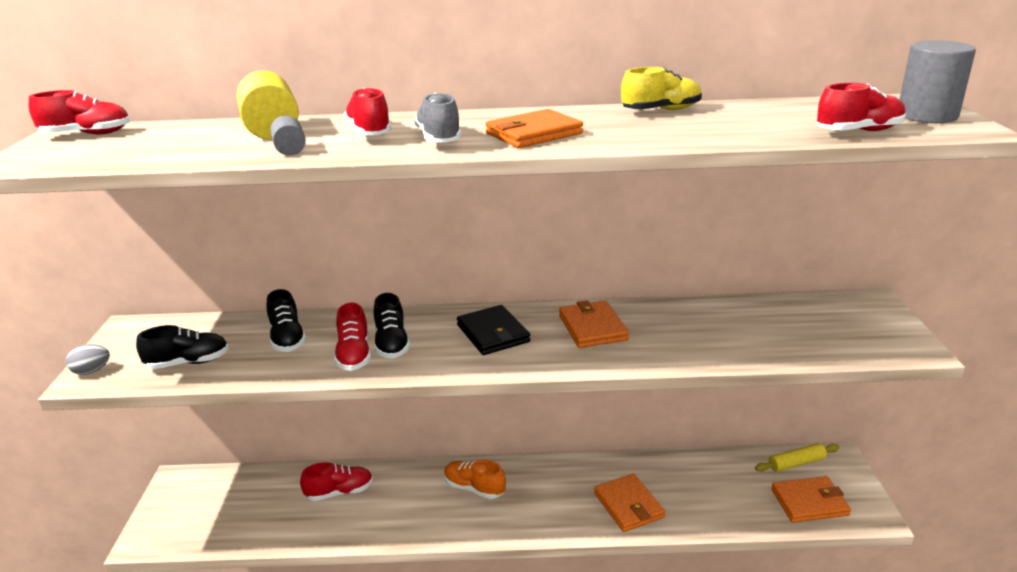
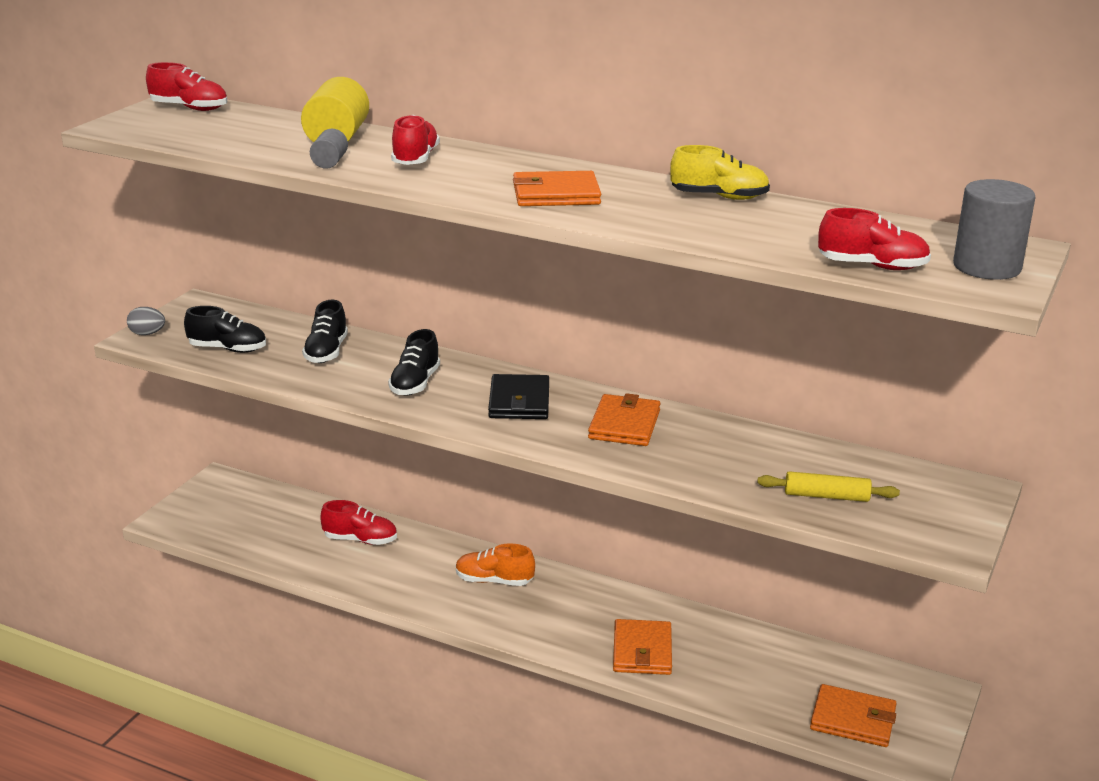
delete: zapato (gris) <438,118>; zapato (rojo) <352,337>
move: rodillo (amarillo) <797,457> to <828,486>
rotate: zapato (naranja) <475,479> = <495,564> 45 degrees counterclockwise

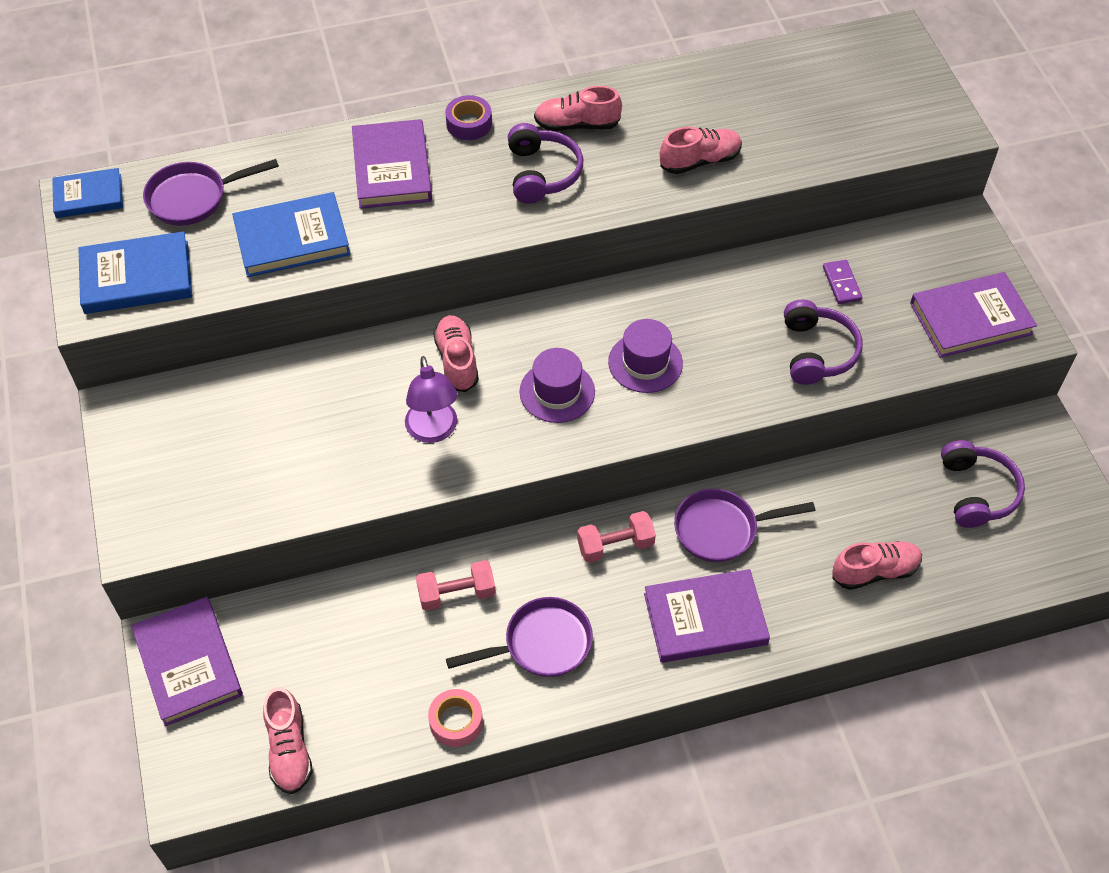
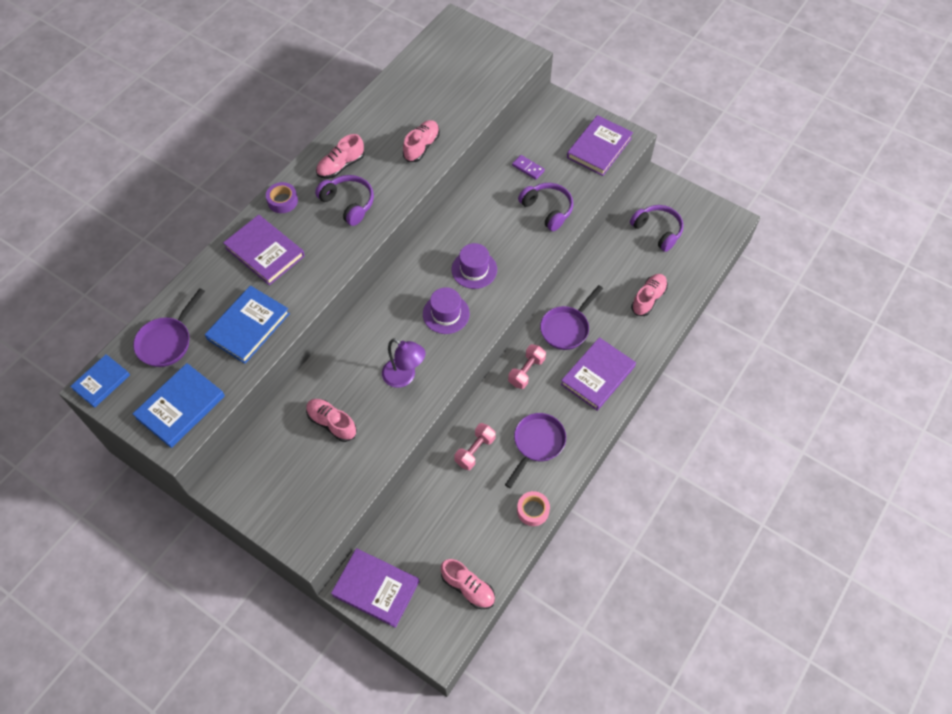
move: zapato (rosa) <456,353> to <331,420>

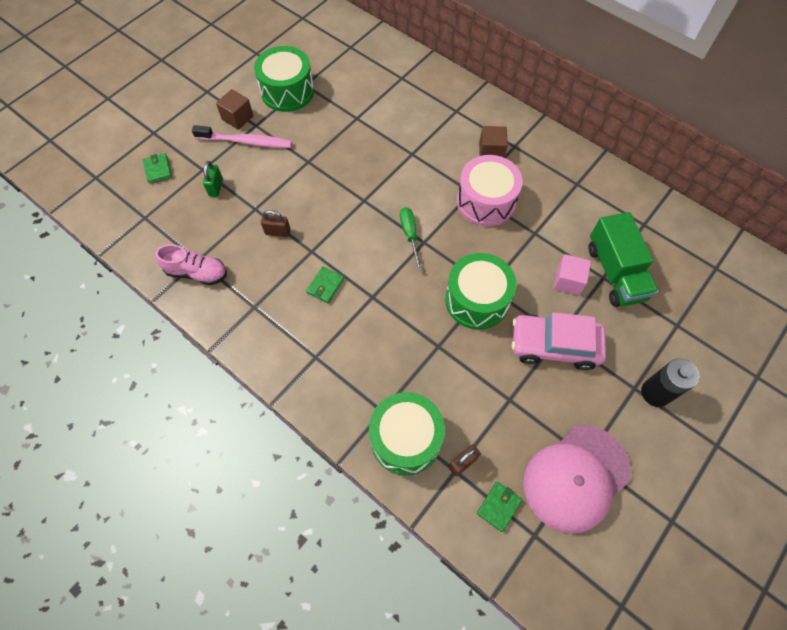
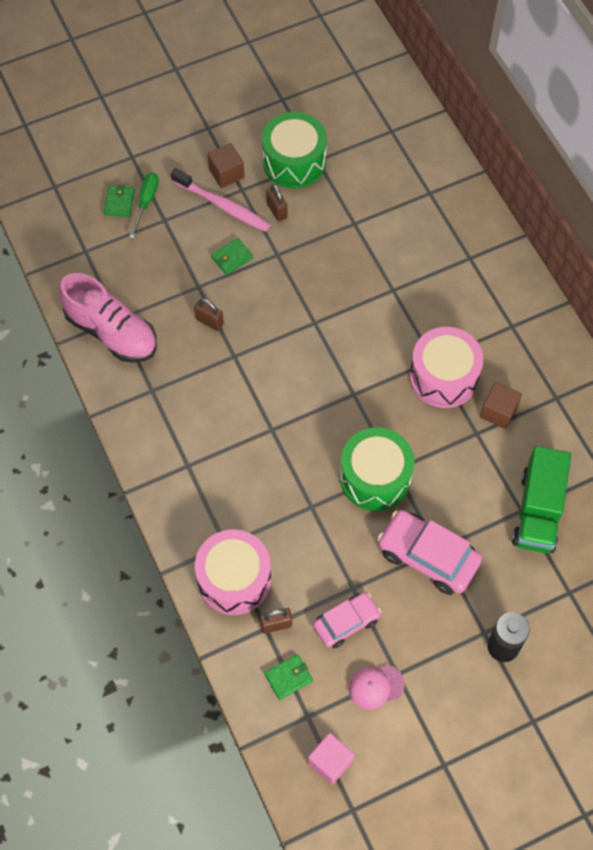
delete: candado (verde) <213,179>
insert: candado (marrón) <277,203>; coche (rosa) <347,620>
move: cubo (marrón) <493,141> to <501,405>; destornillador (verde) <411,239> to <144,206>; cubo (rosa) <572,274> to <331,759>; cartera (verde) <325,285> to <232,256>
recolor: tambor (verde) <407,433> to tambor (rosa) <233,572>
resize: zapato (rosa) <191,264> = <108,318> x1.54; gorra (rosa) <577,479> = <376,687> x0.47

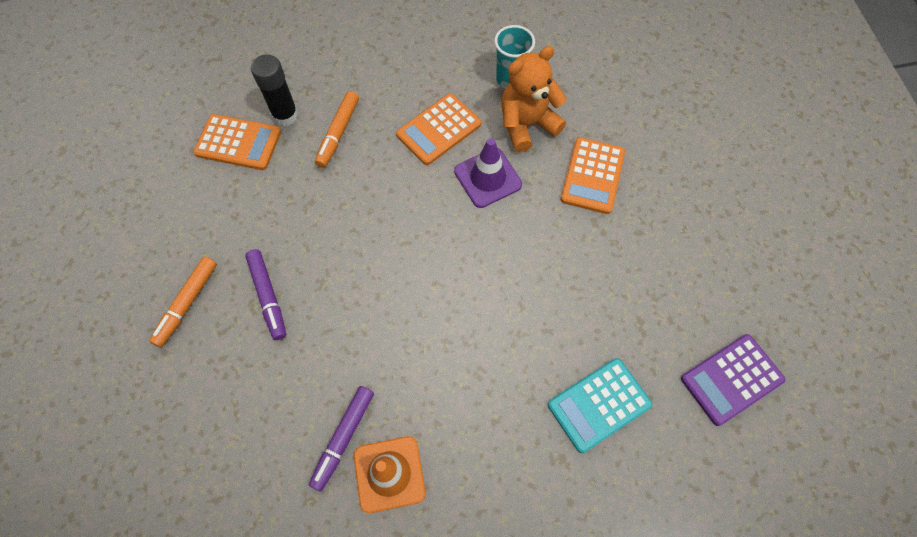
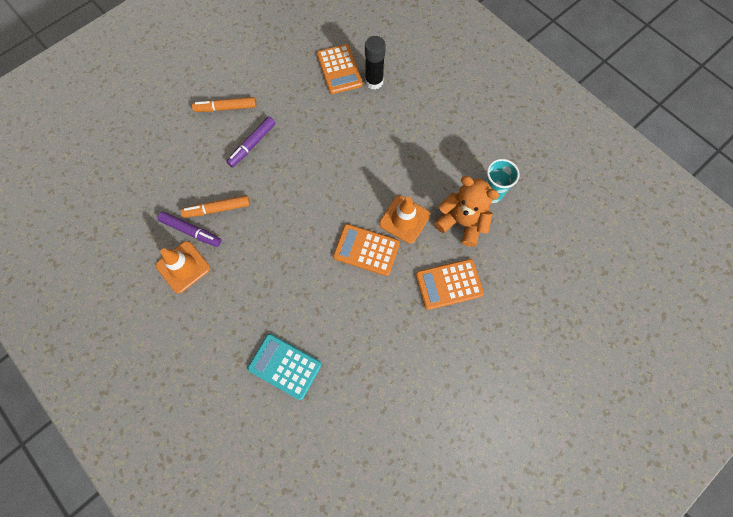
delete: calculadora (morado) <733,380>
move: rotulador (naranja) <337,129> to <215,206>; calculadora (naranja) <438,129> to <366,250>
recolor: cono de tráfico (morado) <488,173> to cono de tráfico (naranja) <404,219>
rotate: rotulador (morado) <341,438> = <189,229> 150 degrees counterclockwise

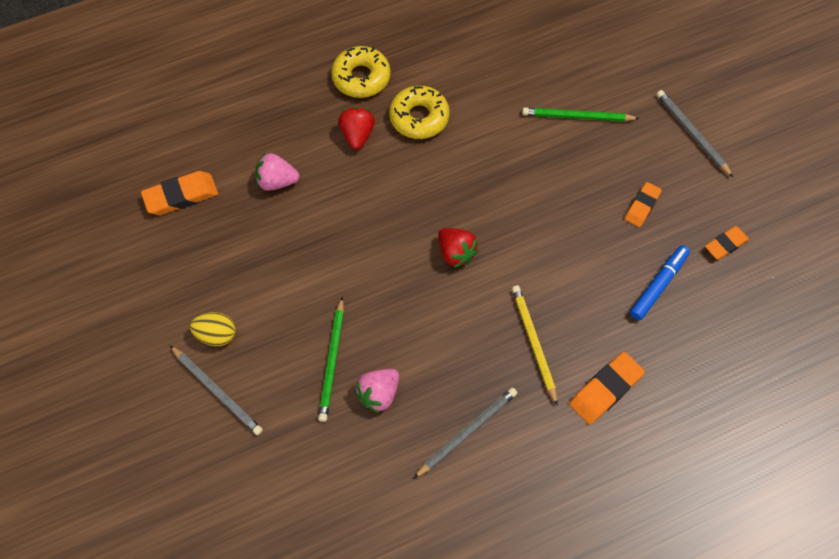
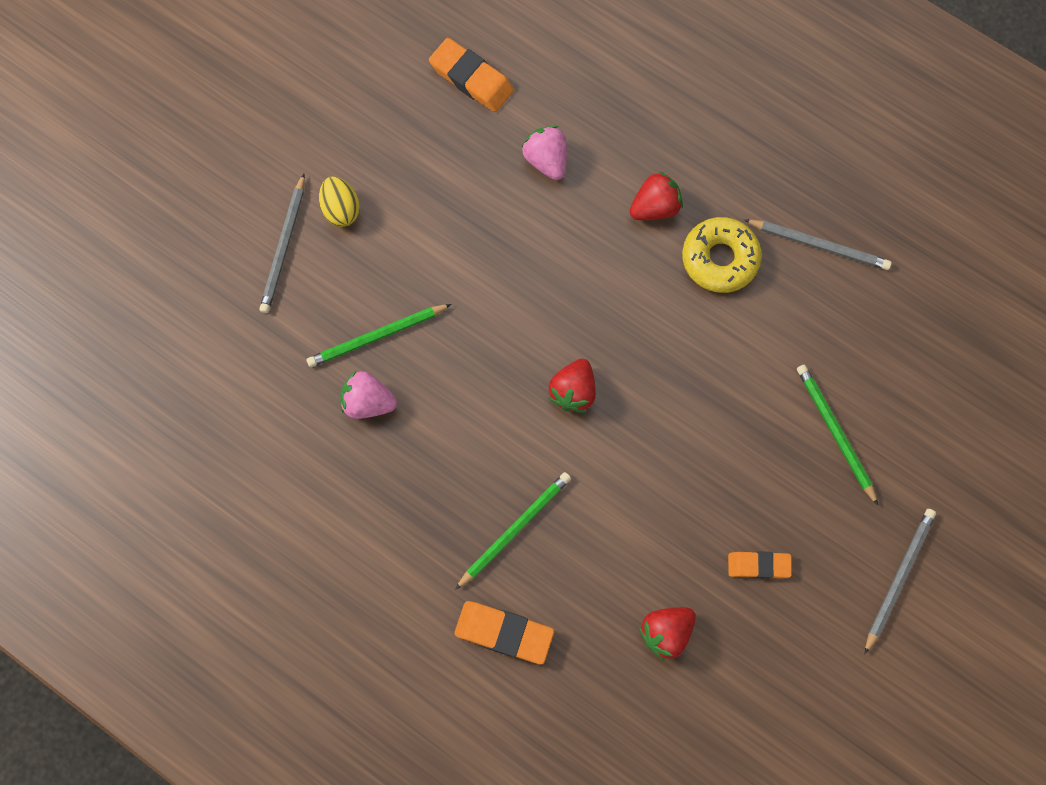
delete: rosquilla (amarillo) <361,72>; goma de borrar (naranja) <727,243>
move: lápiz (gris) <465,433> to <817,244>
replace: rotulador (azul) <660,282> to fresa (rojo) <667,634>
recolor: lápiz (amarillo) <535,345> to lápiz (verde) <513,531>

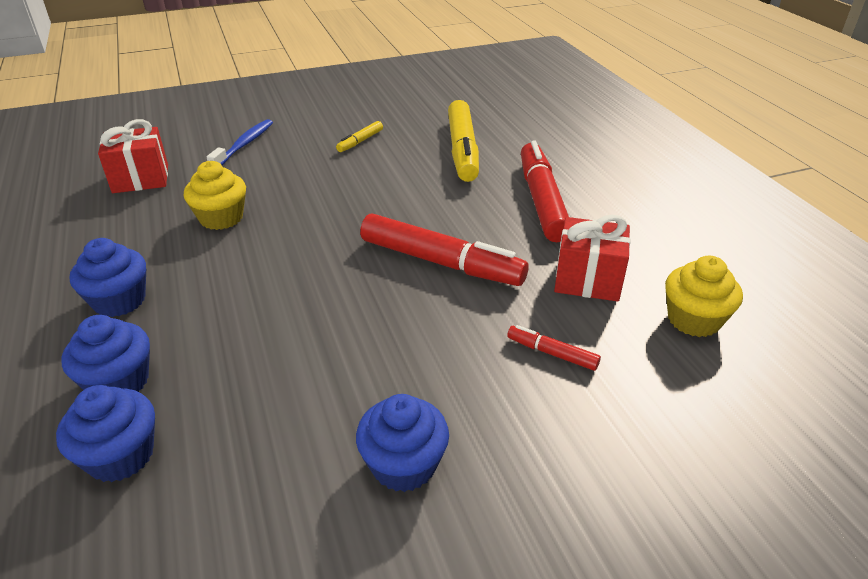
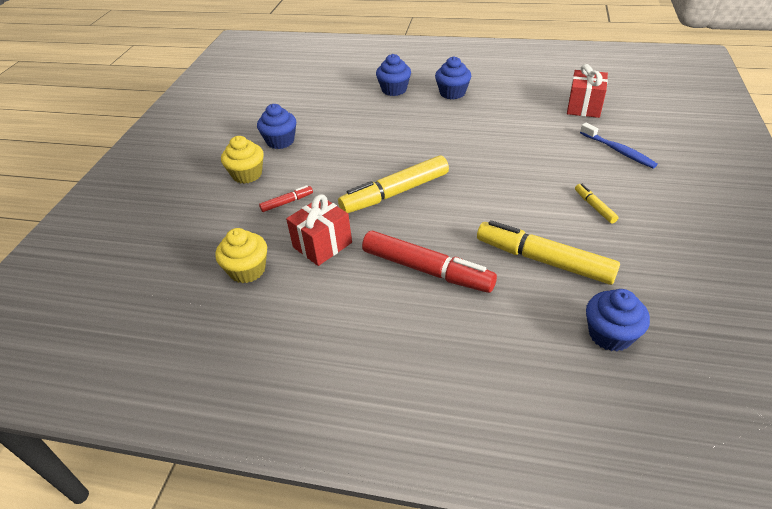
move: magdalena (amarillo) <215,195> to <242,160>; magdalena (azul) <105,433> to <618,320>
recolor: rotulador (rojo) <444,249> to rotulador (amarillo) <393,184>

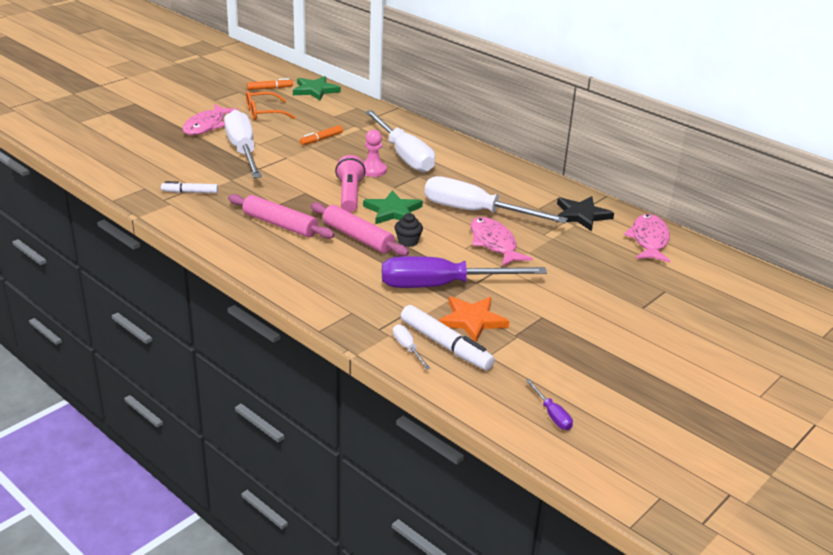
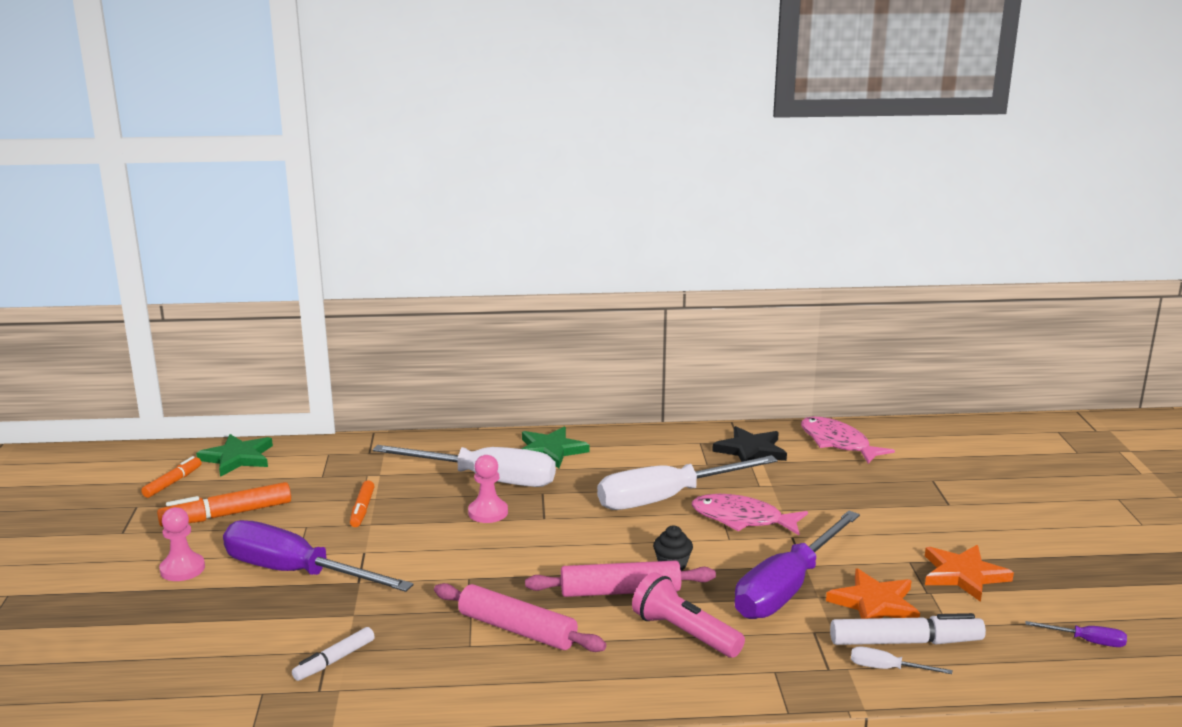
insert: estrella (naranja) <969,573>
move: lámpara de mano (rosa) <350,183> to <688,615>; estrella (verde) <393,207> to <555,447>
replace: gafas (naranja) <271,105> to rotulador (naranja) <224,504>; pez (rosa) <210,119> to peón (rosa) <182,544>
recolor: destornillador (blanco) <243,144> to destornillador (morado) <318,556>
rotate: rodillo (rosa) <281,216> = <520,617> 45 degrees clockwise

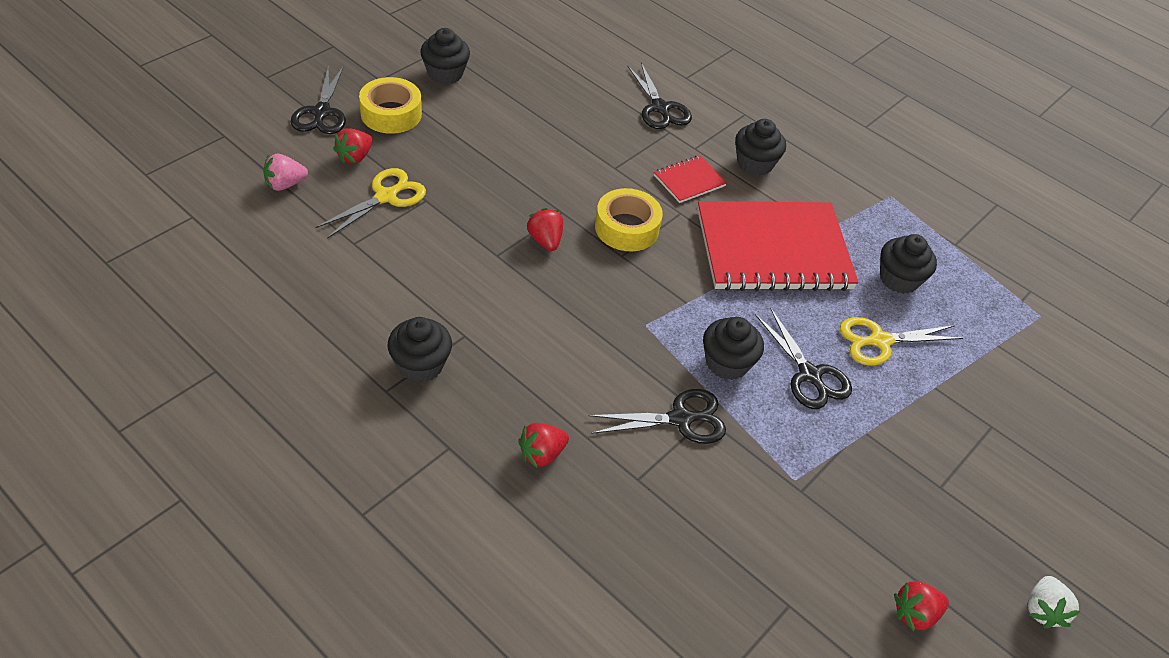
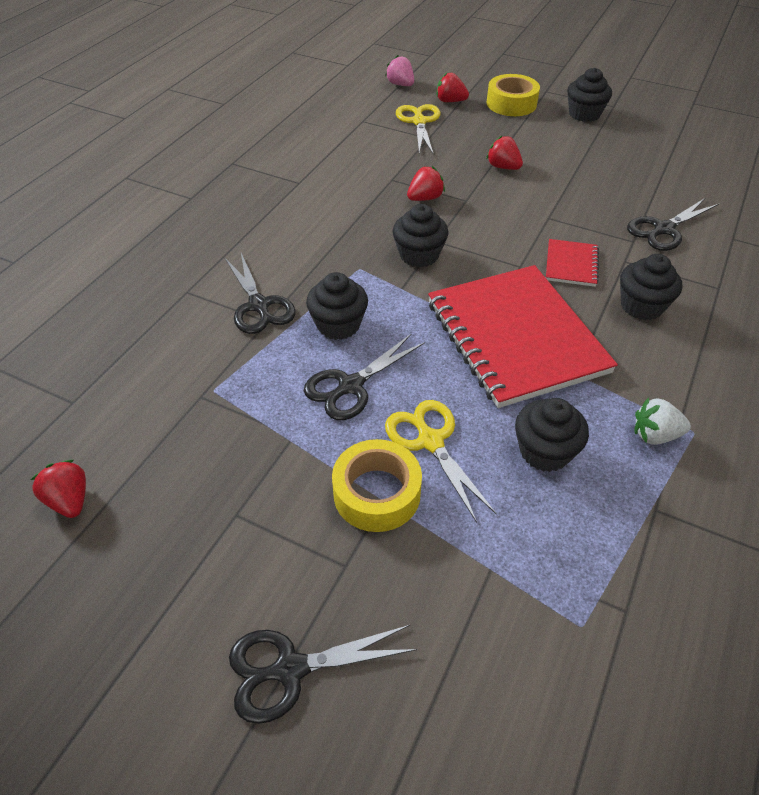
move: tijeras (negro) <318,99> to <323,674>; cinta adhesiva (amarillo) <629,220> to <377,485>; magdalena (negro) <419,349> to <420,235>; fresa (rojo) <543,445> to <504,153>; fresa (blanco) <1054,602> to <663,421>
rotate: cuaderno (rojo) <690,179> = <572,263> 60 degrees clockwise; tijeras (amarillo) <370,203> = <418,129> 120 degrees counterclockwise

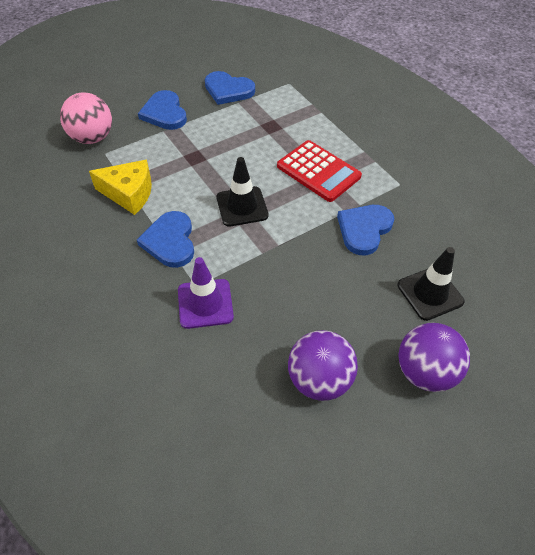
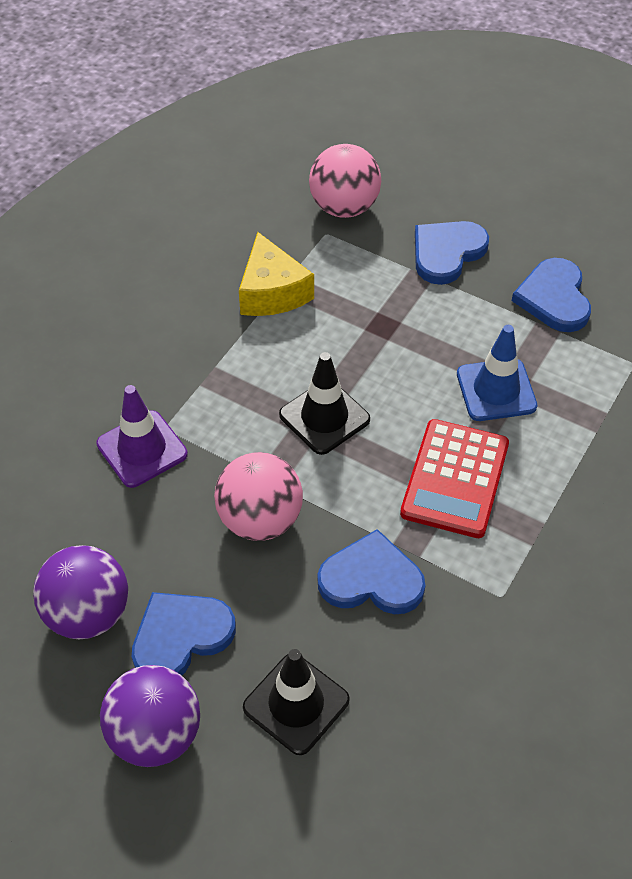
insert: cono de tráfico (azul) <497,373>; pelota (rosa) <258,496>
move: corazón (azul) <165,239> to <184,633>

